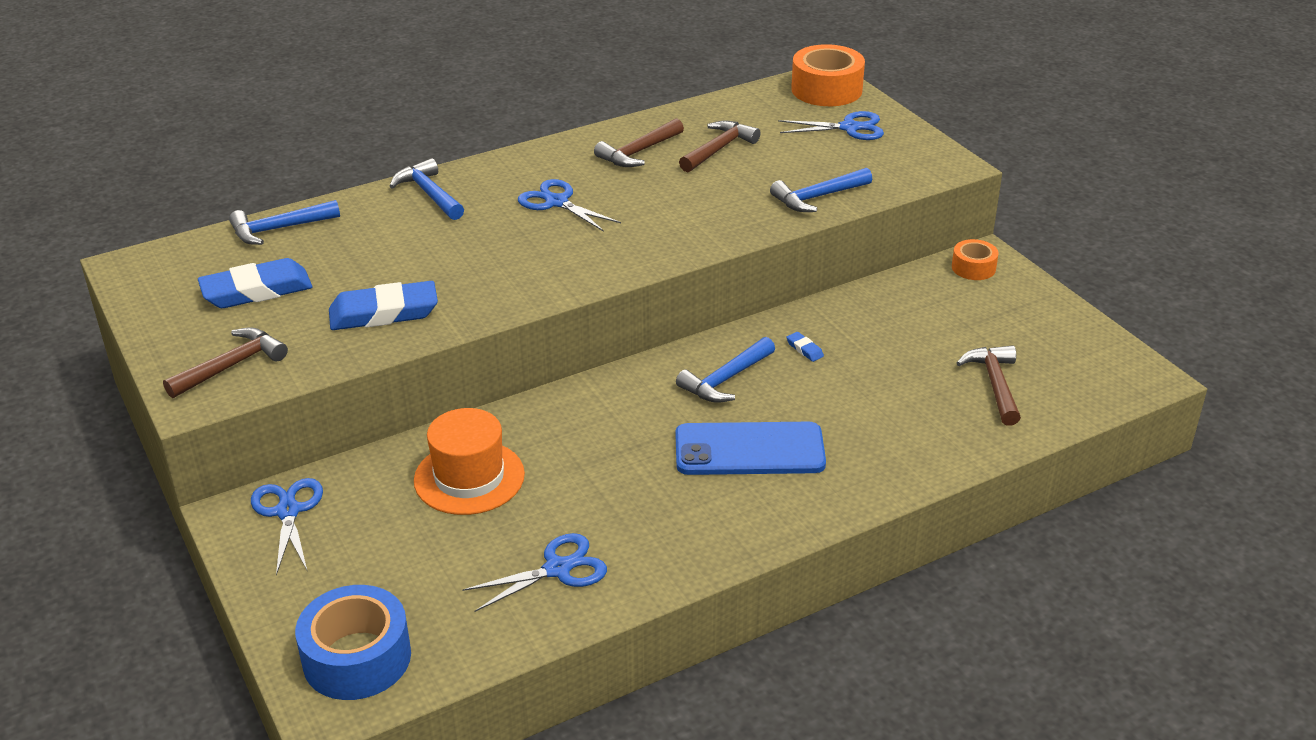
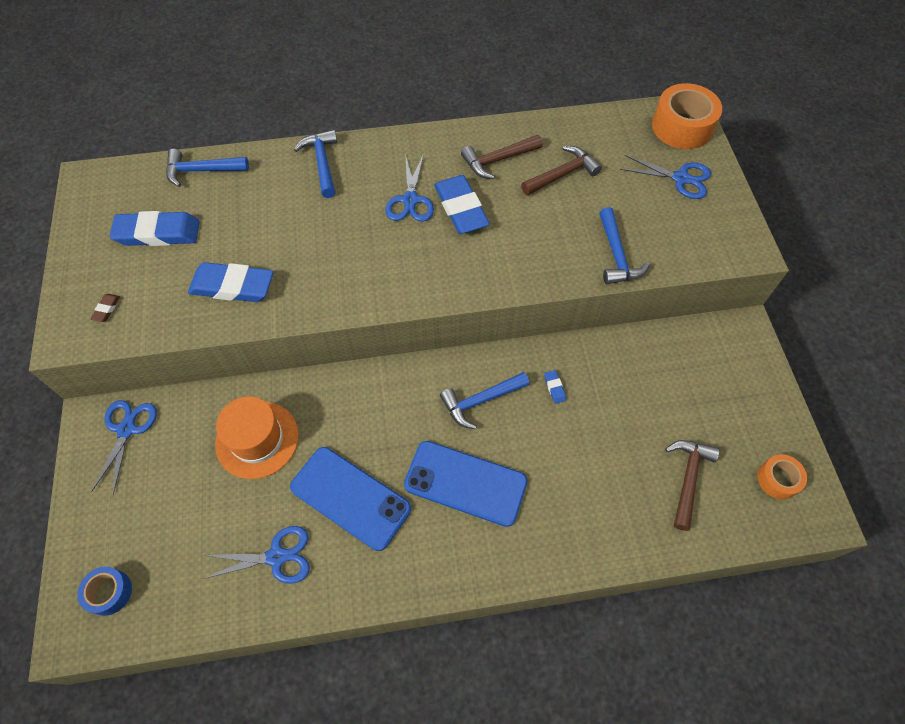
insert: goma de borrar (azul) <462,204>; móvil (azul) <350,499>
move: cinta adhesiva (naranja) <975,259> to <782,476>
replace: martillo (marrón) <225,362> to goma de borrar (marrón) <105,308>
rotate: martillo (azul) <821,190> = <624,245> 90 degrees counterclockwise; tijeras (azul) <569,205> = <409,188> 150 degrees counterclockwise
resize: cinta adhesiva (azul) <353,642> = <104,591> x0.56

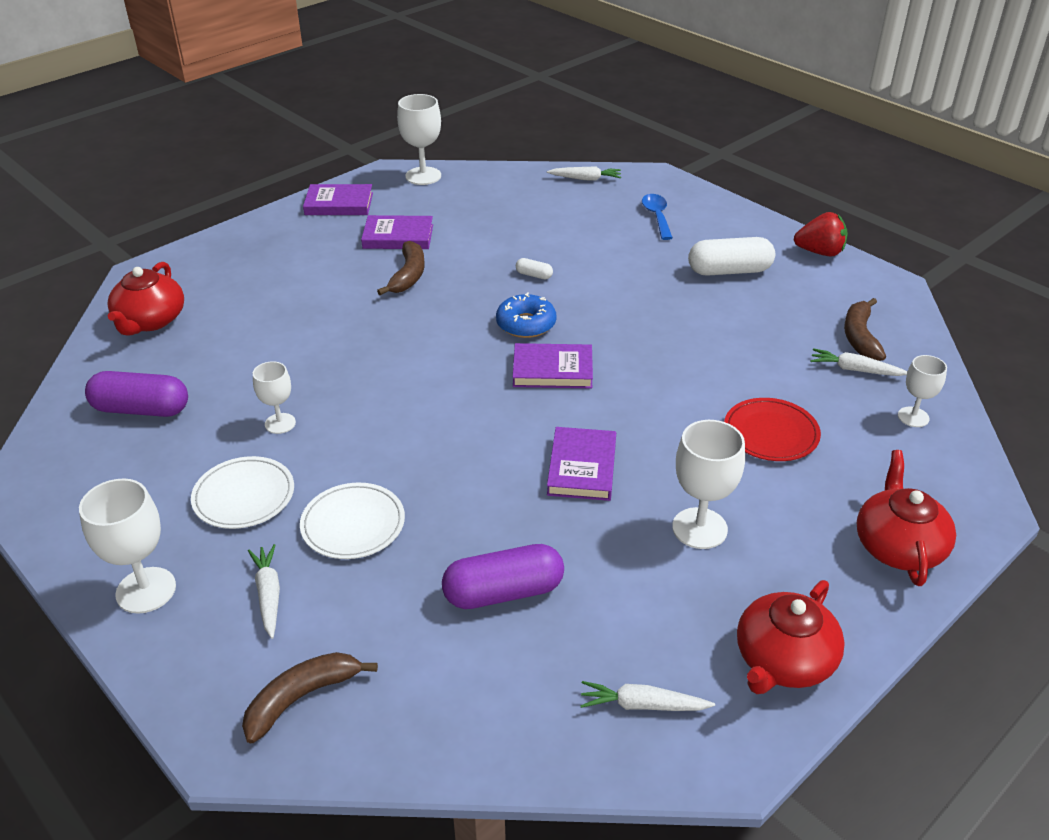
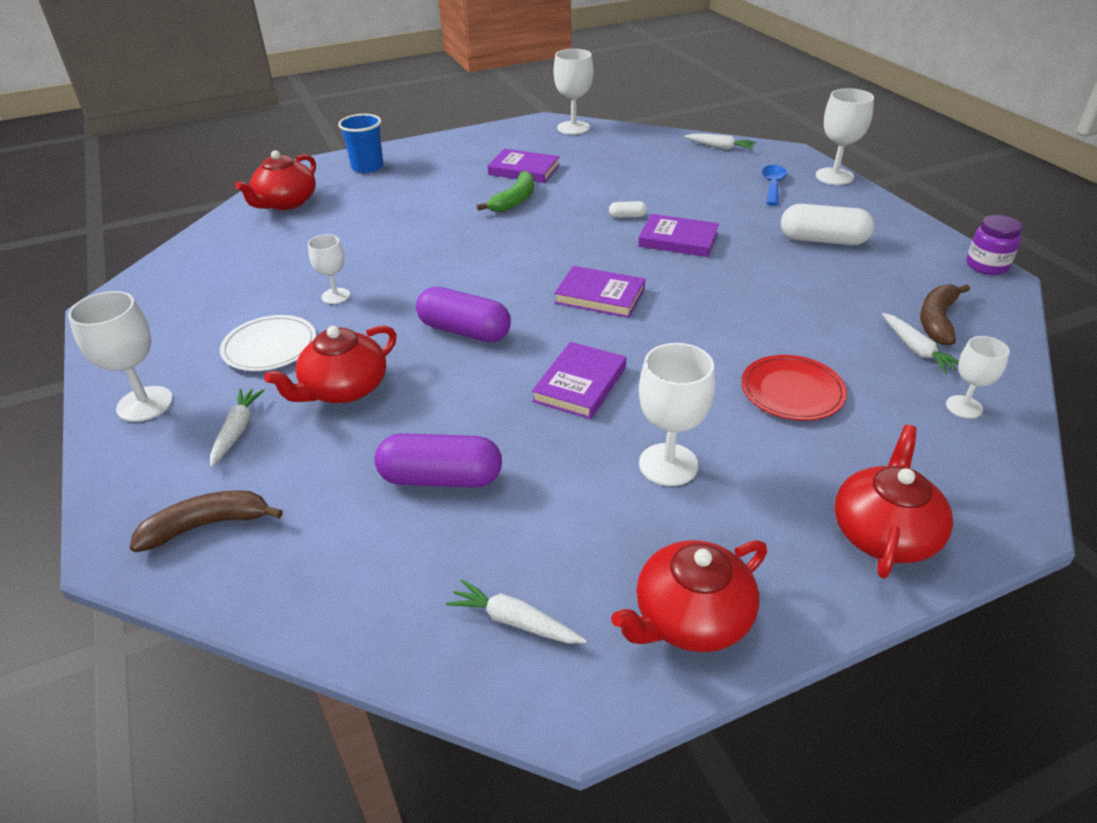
delete: fresa (rojo) <821,234>; rosquilla (azul) <526,315>
insert: copa (blanco) <845,136>; vaso (azul) <360,143>; tarro (morado) <994,245>
move: libro (morado) <338,199> to <678,235>; cápsula (morado) <136,394> to <463,314>
replace: plato (blanco) <352,521> to tetera (rojo) <330,364>
recolor: plátano (marrón) <401,268> to plátano (verde) <505,191>
rotate: cápsula (blanco) <534,268> = <628,209> 45 degrees counterclockwise; zanahoria (blanco) <858,362> = <920,343> 150 degrees counterclockwise

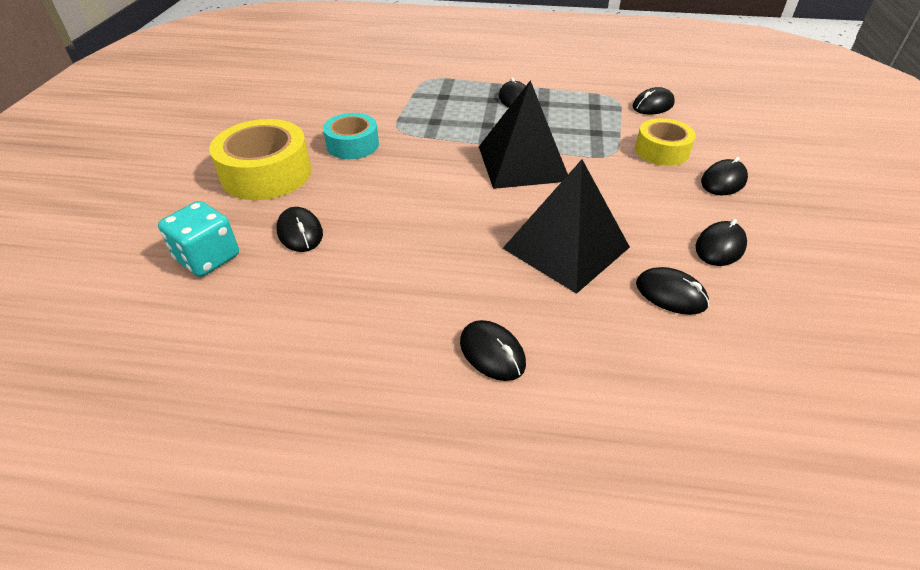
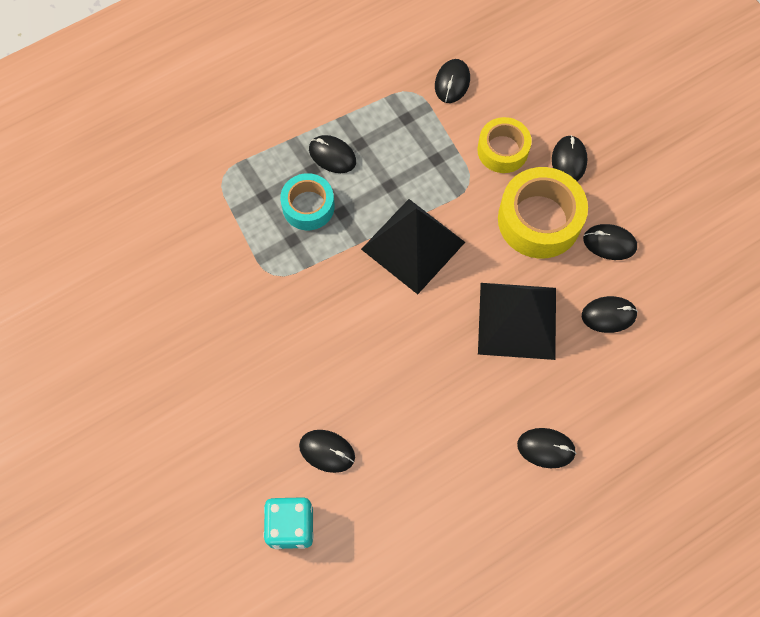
move: cinta adhesiva (turquesa) <351,136> to <307,201>; cinta adhesiva (amarillo) <260,159> to <543,213>
rotate: ratón (negro) <721,242> = <610,242> 75 degrees counterclockwise

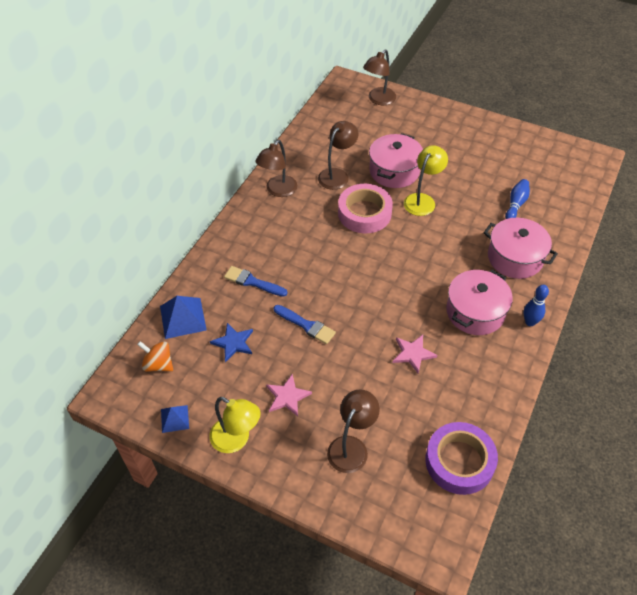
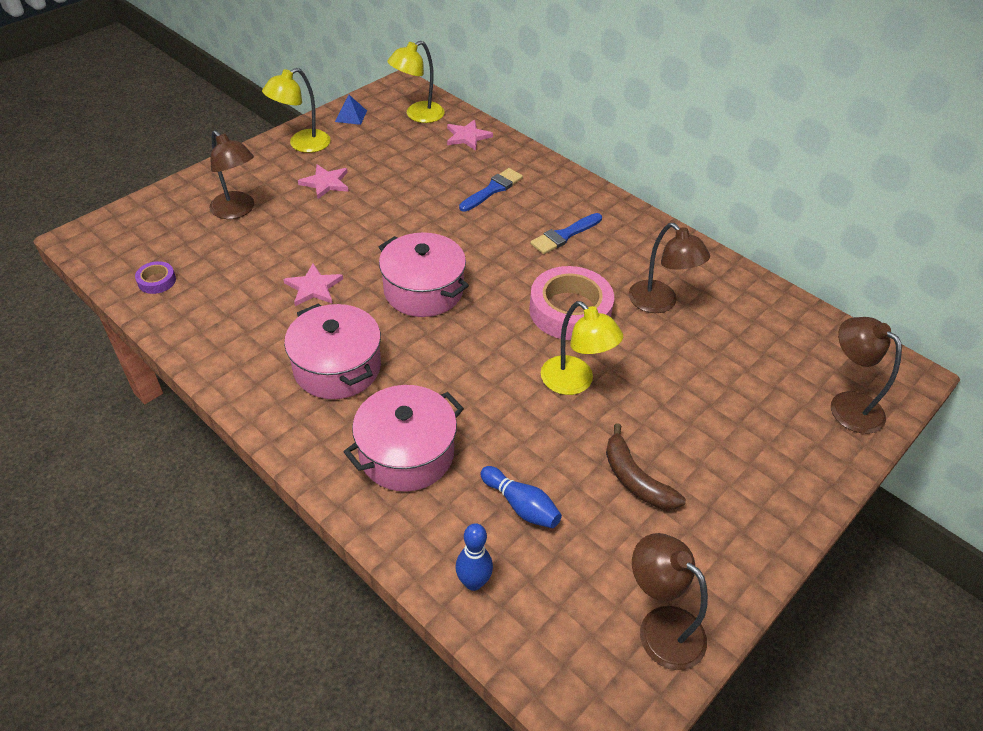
delete: estrella (azul) <231,342>
insert: plátano (marrón) <646,466>
move: olla (rosa) <396,160> to <424,275>; lámpara (marrón) <276,168> to <670,601>; bolo (azul) <536,305> to <474,557>; pincel (azul) <304,324> to <566,233>
replace: pirámide (azul) <183,317> to estrella (rosa) <470,135>; peonza (naranja) <155,356> to lámpara (amarillo) <416,82>
resize: cinta adhesiva (morado) <461,458> = <155,277> x0.45

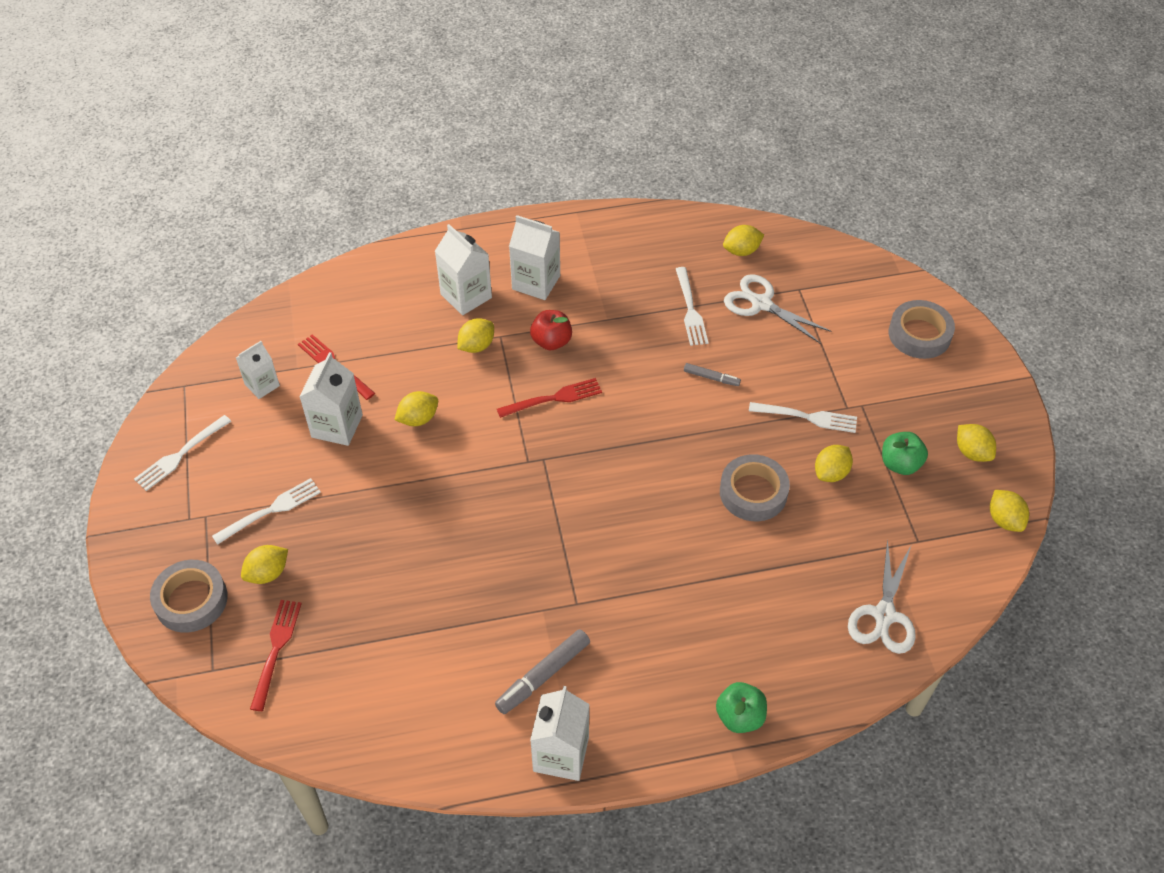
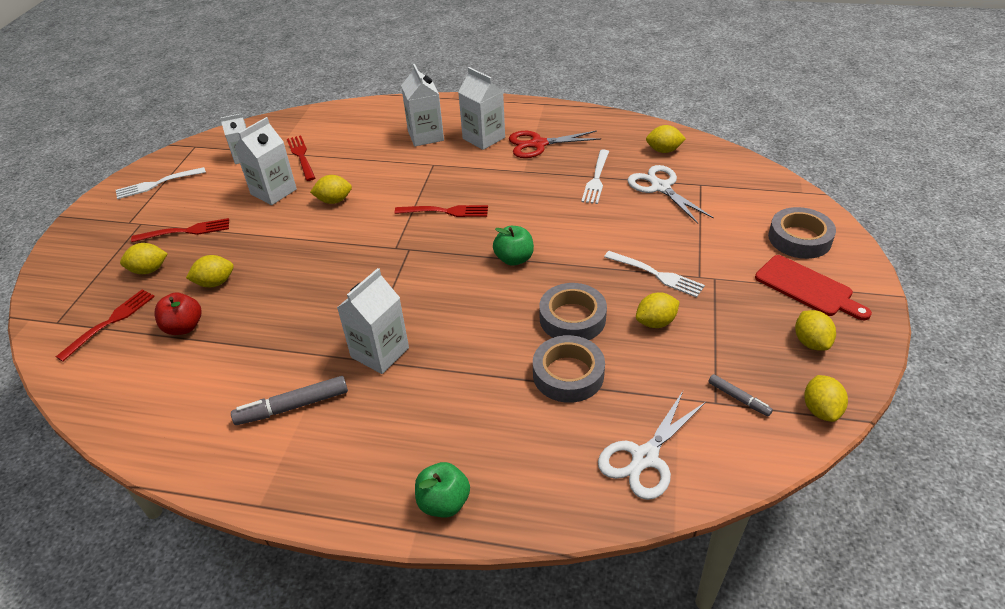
insert: tijeras (rojo) <555,144>; tabla de cortar (rojo) <813,287>
move: manzana (rojo) <551,330> to <178,314>; limón (amarillo) <476,335> to <210,271>; rotulador (gris) <712,374> to <740,395>; manzana (verde) <905,453> to <513,246>; cinta adhesiva (gris) <189,596> to <569,369>; cartón de leche (blanco) <560,733> to <373,321>
recolor: tenedor (blanco) <266,511> to tenedor (rojo) <180,230>

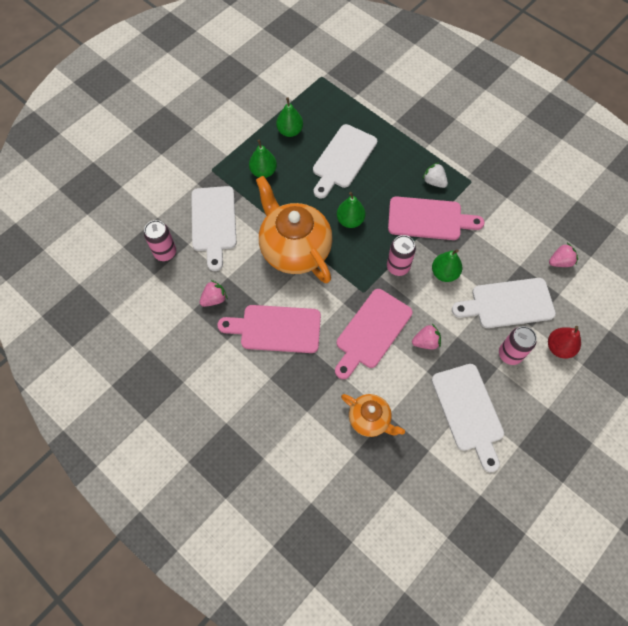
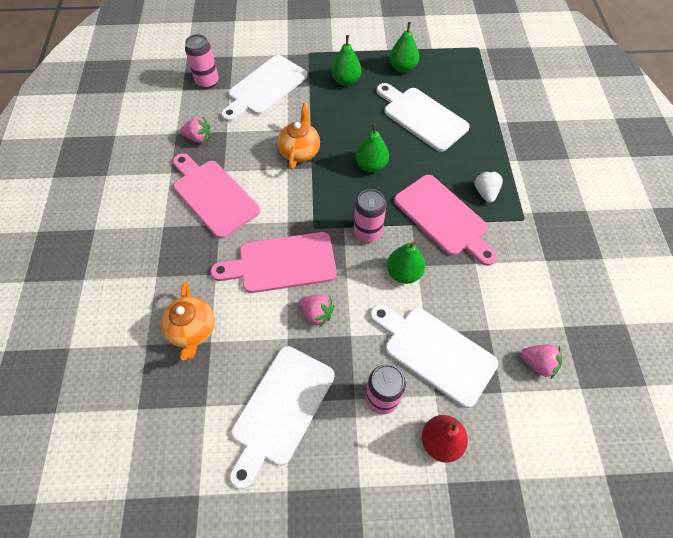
rotate: tabla de cortar (blanco) <345,161> = <423,117> 60 degrees clockwise
resize: tetera (naranja) <294,229> = <298,136> x0.53

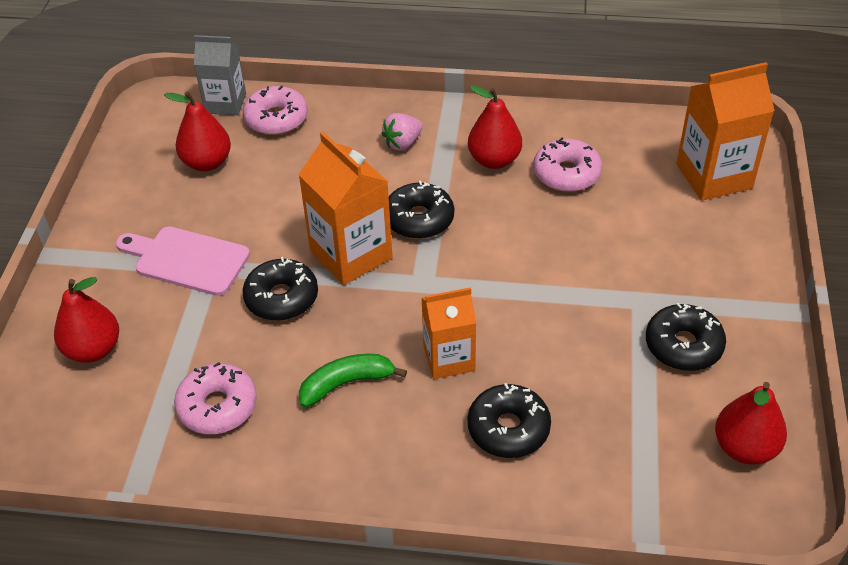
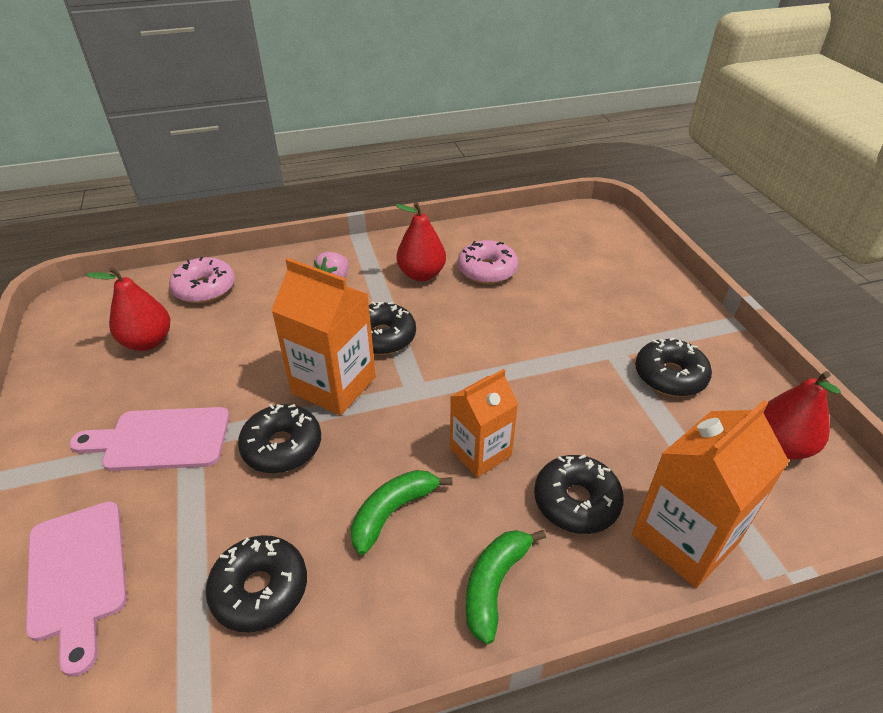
delete: cartón de leche (gris) <220,75>
insert: plátano (verde) <506,587>
move: cartón de leche (naranja) <725,131> to <710,494>
replace: pera (rojo) <86,320> to tabla de cortar (rosa) <76,589>
recolor: rosquilla (rosa) <215,398> to rosquilla (negro) <256,584>

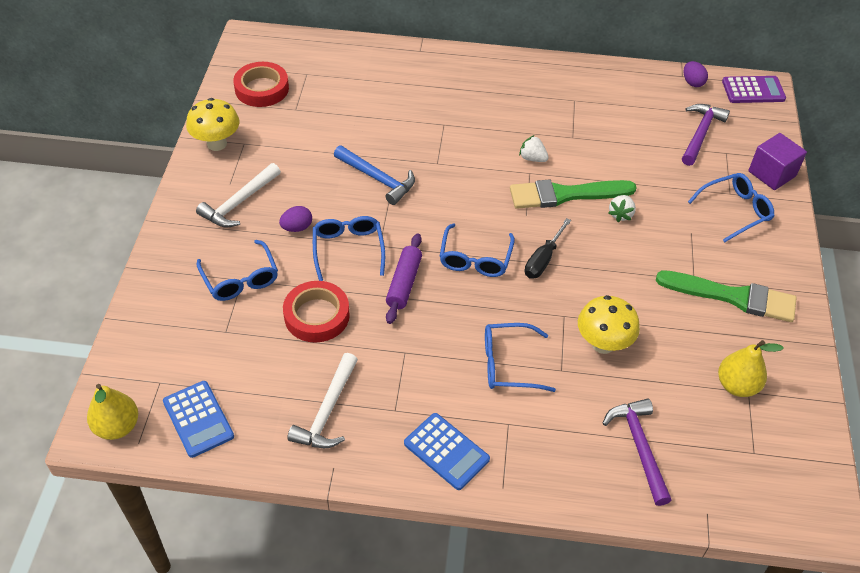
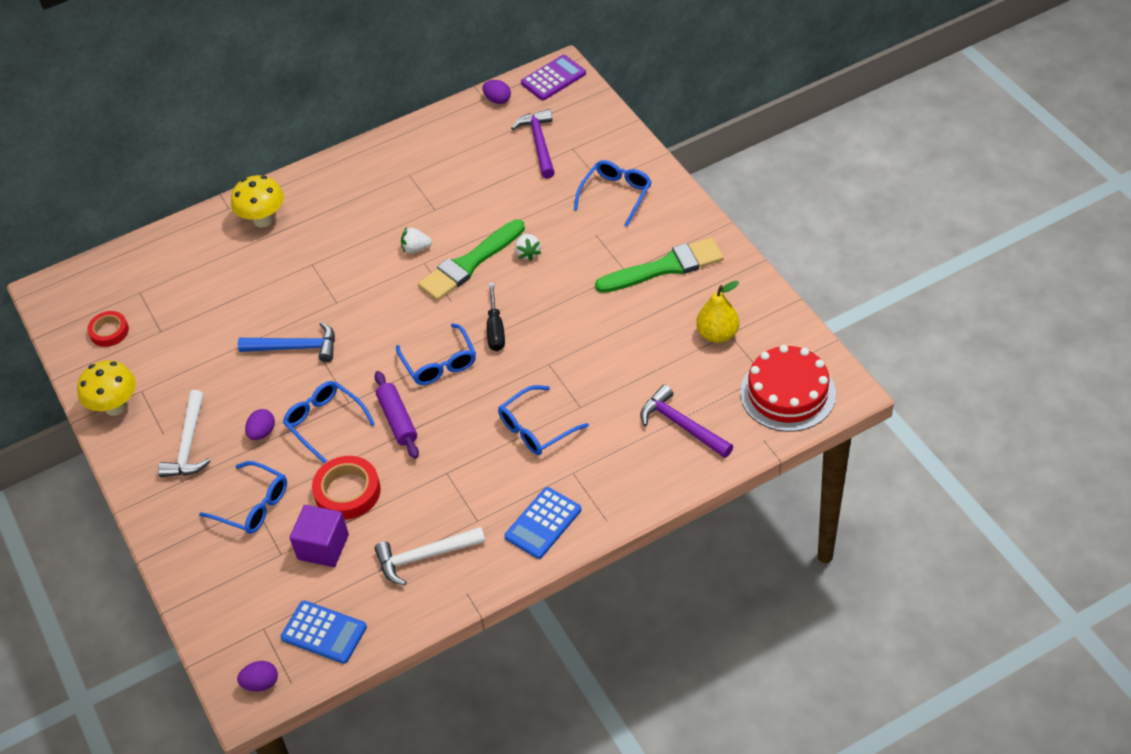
insert: tarta (rojo) <788,388>
move: cubo (morado) <778,161> to <319,536>; seta (amarillo) <609,324> to <257,201>
replace: pera (amarillo) <112,412> to huevo (morado) <257,676>
rotate: martillo (blanco) <322,400> = <429,556> 90 degrees clockwise; calculadora (azul) <447,451> = <542,523> 120 degrees clockwise
resize: cinta adhesiva (rojo) <261,84> = <108,329> x0.64

